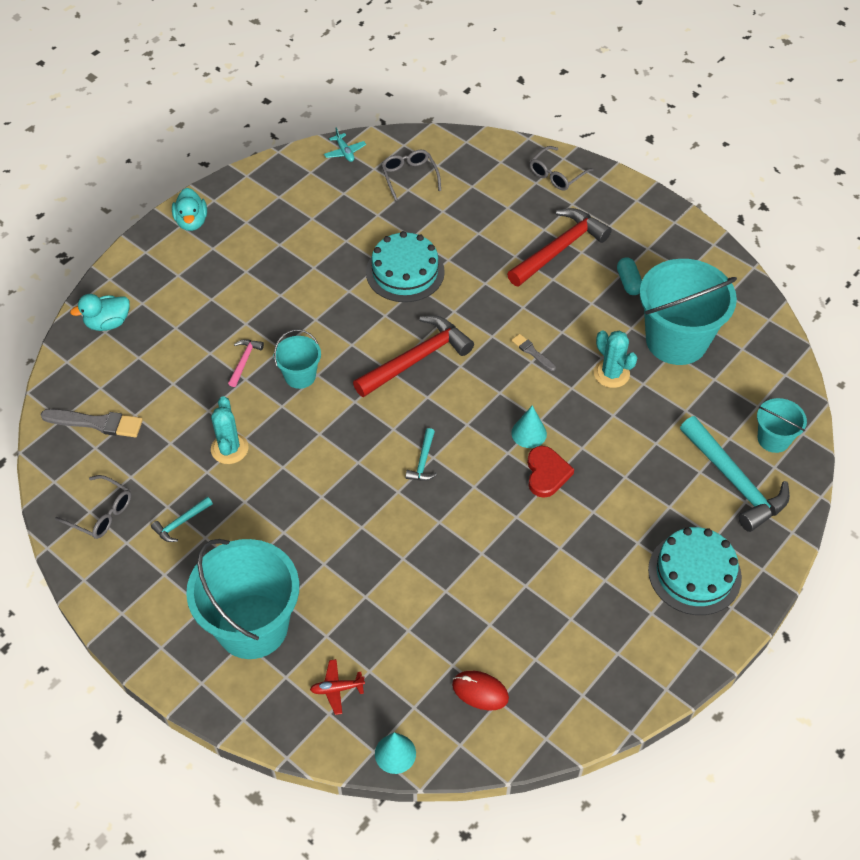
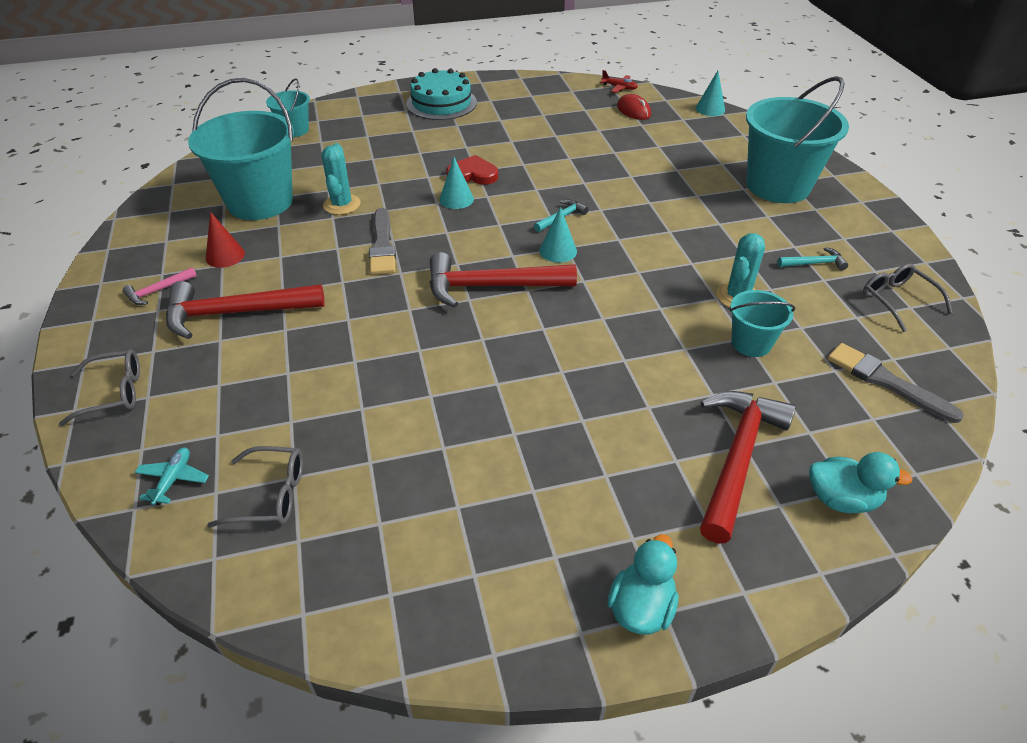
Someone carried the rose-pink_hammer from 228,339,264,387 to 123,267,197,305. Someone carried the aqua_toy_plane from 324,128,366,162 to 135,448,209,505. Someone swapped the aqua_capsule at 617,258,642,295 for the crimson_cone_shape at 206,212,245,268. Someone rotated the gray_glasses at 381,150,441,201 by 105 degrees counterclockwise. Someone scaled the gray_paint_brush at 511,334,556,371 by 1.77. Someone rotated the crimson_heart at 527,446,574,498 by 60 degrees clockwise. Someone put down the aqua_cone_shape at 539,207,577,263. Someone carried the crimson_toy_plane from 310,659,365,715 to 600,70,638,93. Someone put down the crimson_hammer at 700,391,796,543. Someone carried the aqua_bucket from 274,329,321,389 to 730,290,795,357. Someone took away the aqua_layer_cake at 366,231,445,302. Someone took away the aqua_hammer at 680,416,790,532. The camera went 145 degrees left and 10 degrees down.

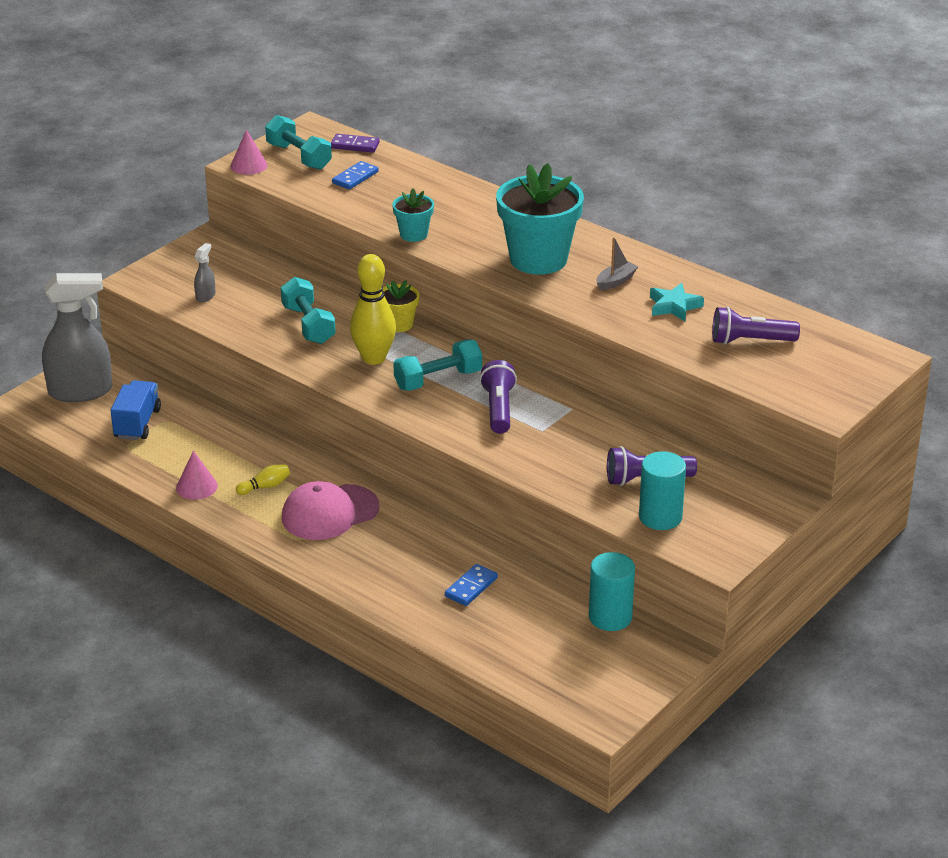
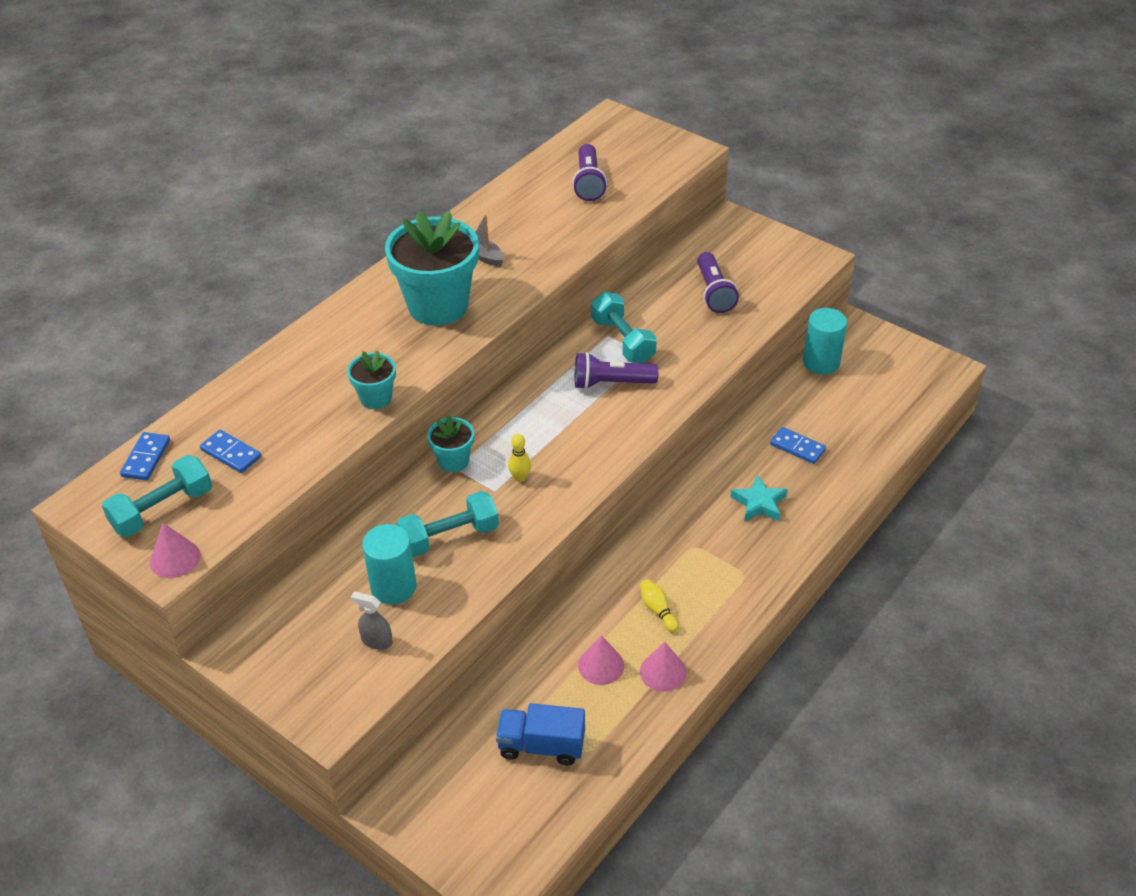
Someone repainted the purple_domino at 331,134,380,153, which became the cobalt_domino at 120,432,170,480. Someone carried the aqua_cylinder from 639,451,686,530 to 362,524,417,605. Someone repainted the golden_flower_pot at 383,280,419,332, which became the aqua_flower_pot at 427,415,474,472. Someone scaled the golden_tenpin at 350,254,396,365 by 0.46. Someone put down the rose-pink_cone_shape at 578,635,624,685. Someone carried the aqua_hand_weight from 393,340,482,391 to 591,292,657,363. Someone carried the aqua_star from 650,283,704,321 to 731,475,787,522. Someone took away the gray_spray_bottle at 42,273,112,402. Someone took away the rose-pink_baseball_cap at 282,481,379,540. The camera went 90 degrees left and 10 degrees up.

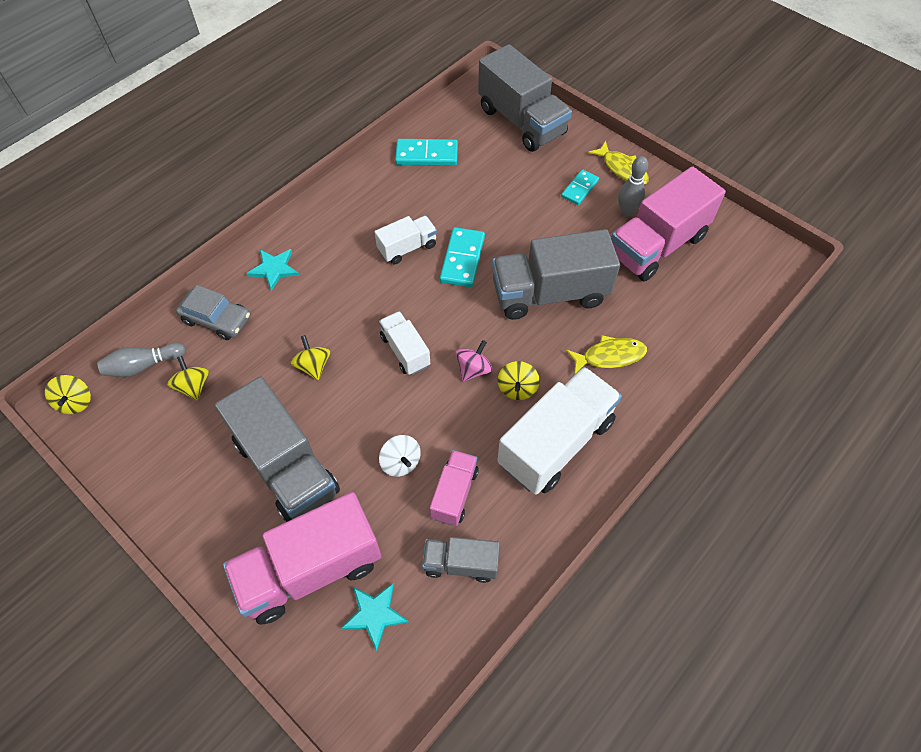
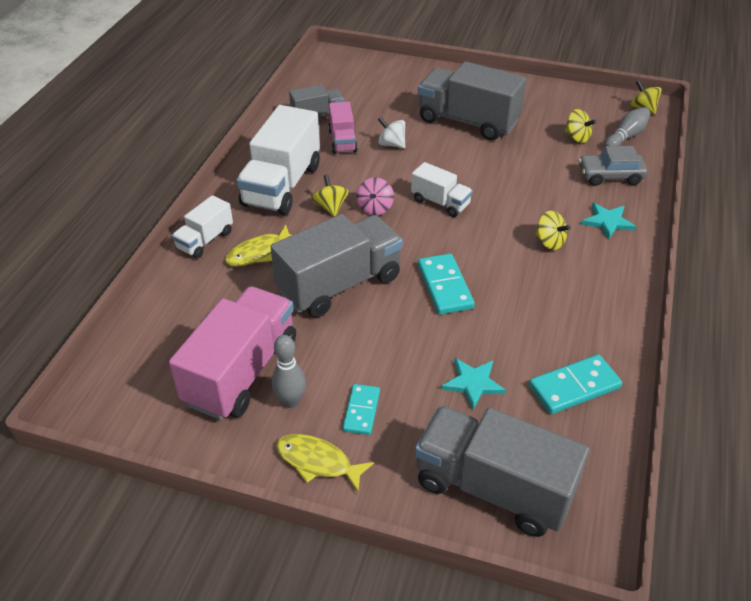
Someone carried the pure_white_toy_truck from 375,216,437,264 to 172,195,233,259. Someone carried the aqua_star from 342,583,409,651 to 441,358,506,410. Someone carried the golden_toy_top from 290,335,330,380 to 535,211,571,250. Someone took away the rose-pink_toy_truck at 223,492,382,625. The camera went 155 degrees right and 15 degrees down.

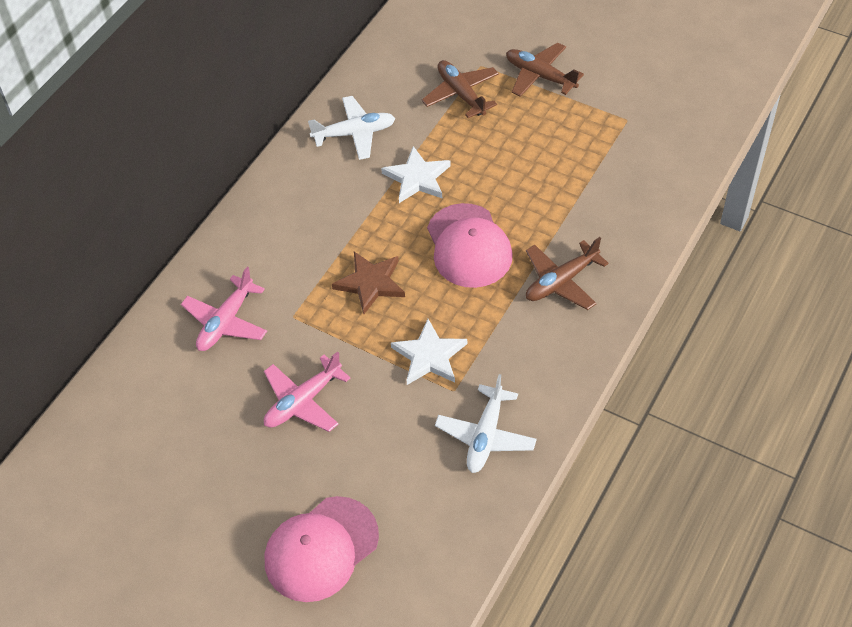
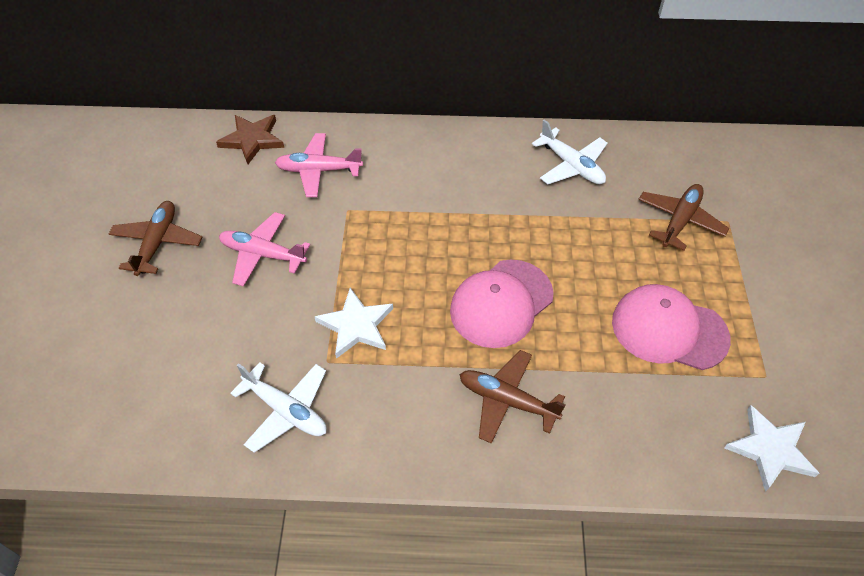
Someone carried the brown_toy_plane from 506,42,584,97 to 109,201,202,276. Someone carried the brown_star from 332,252,405,314 to 216,115,284,164. Someone rotated the pure_white_toy_plane at 435,374,537,473 by 135 degrees counterclockwise. Someone carried the rose-pink_baseball_cap from 265,496,379,602 to 612,284,731,370. Someone carried the pure_white_star from 381,146,451,203 to 724,405,819,492. The camera went 60 degrees right and 0 degrees up.

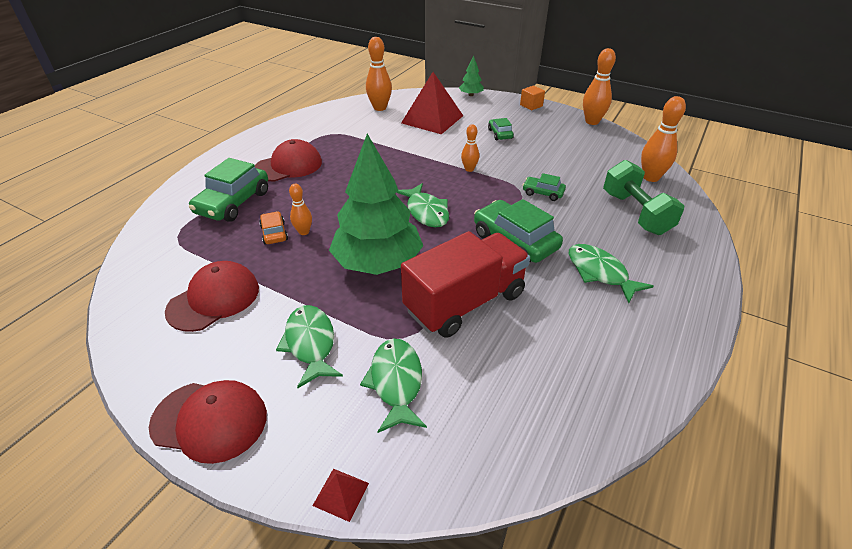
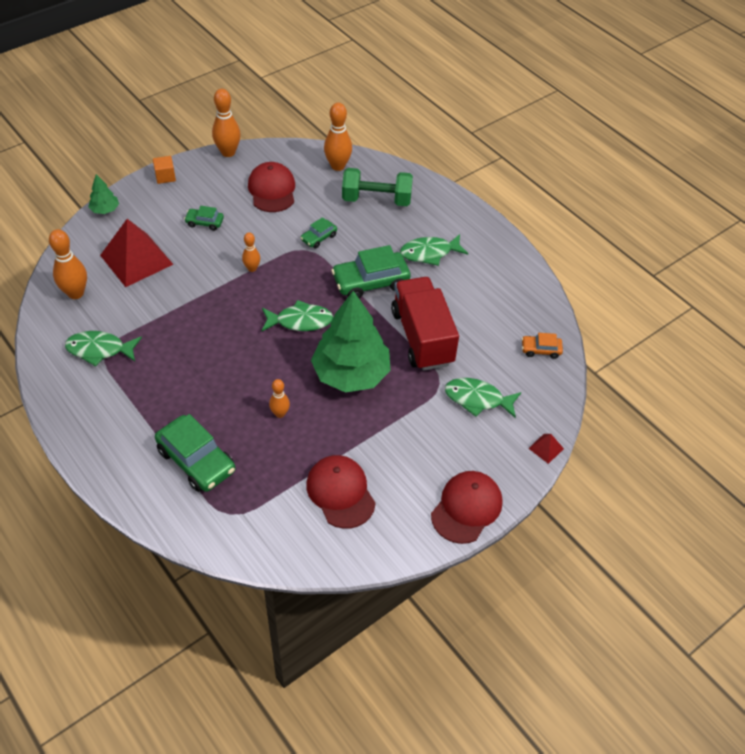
Someone carried the green_toy_fish from 276,305,343,388 to 65,331,142,367. Someone carried the crimson_baseball_cap from 254,139,322,182 to 248,162,295,212. Someone carried the orange-coloured_toy_car from 259,211,288,245 to 522,333,563,359. The camera went 70 degrees left and 10 degrees up.

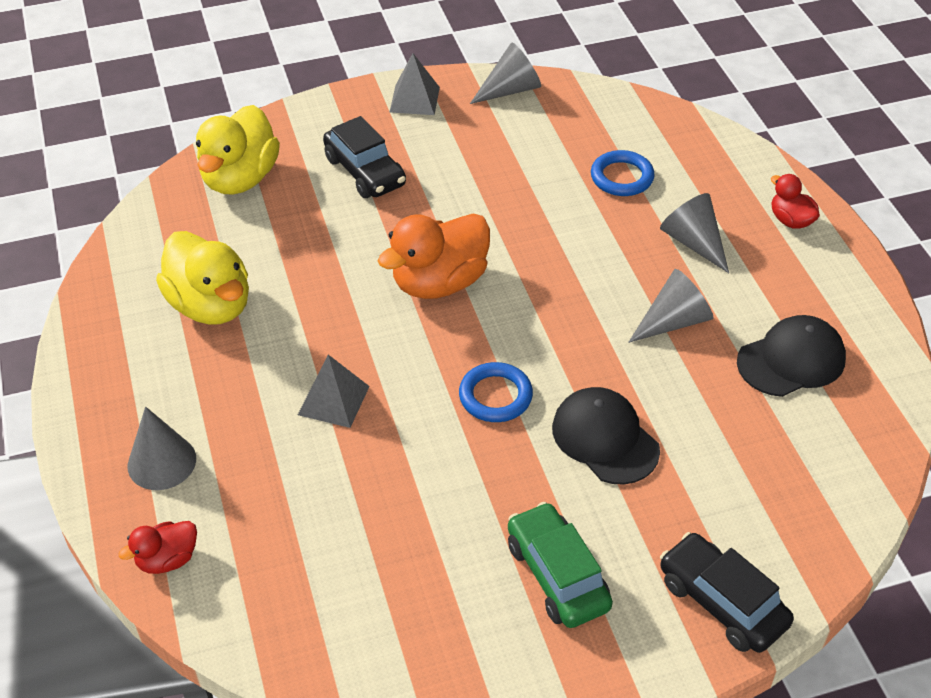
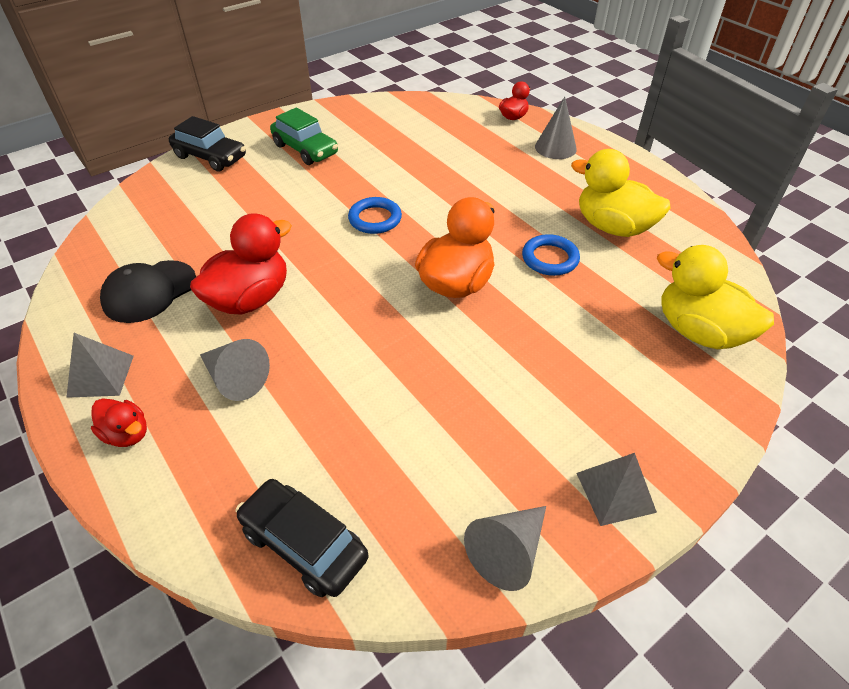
Someone carried the gray_pyramid_shape from 298,355,370,428 to 66,333,134,398. Someone swapped the gray_cone_shape at 628,269,713,343 for the crimson_rubber_duck at 190,213,292,315. Someone carried the black_toy_car from 323,116,406,198 to 236,479,368,597. Someone carried the cobalt_ring from 591,150,655,196 to 522,234,580,276. Someone rotated the golden_rubber_duck at 196,105,280,195 by 45 degrees counterclockwise. Someone took away the black_baseball_cap at 552,387,660,484. The camera went 160 degrees right and 0 degrees up.

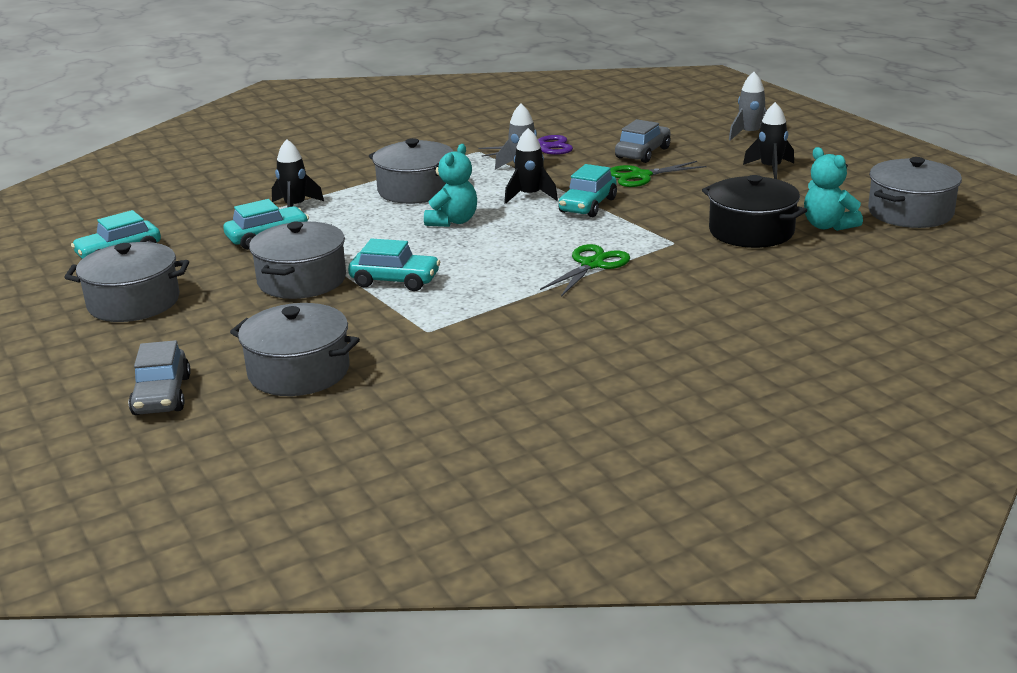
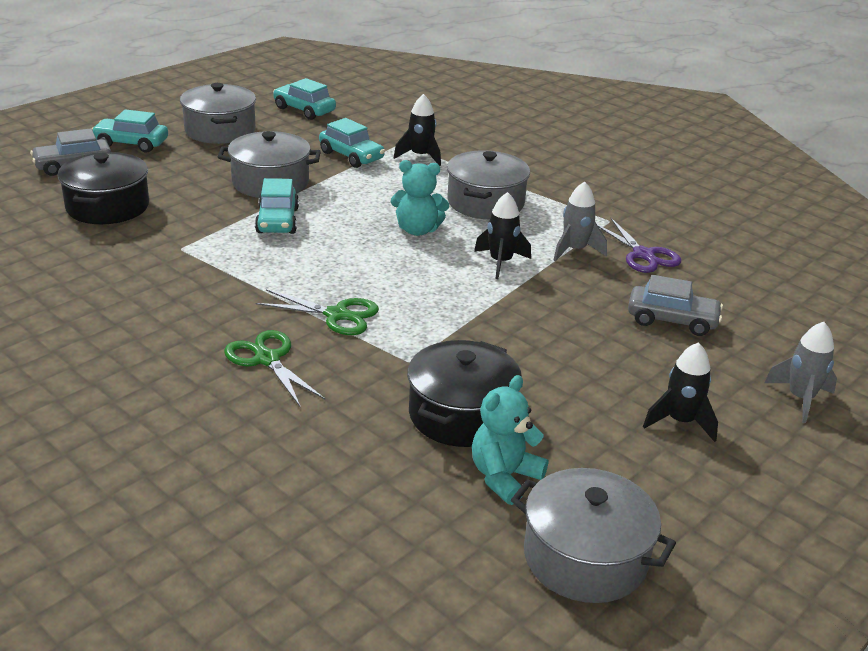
Someone repainted the gray_cooking_pot at 230,303,360,396, which became the black_cooking_pot at 57,152,149,224. Someone carried the aqua_toy_car from 559,164,617,217 to 91,109,168,153. Someone carried the green_shears from 610,161,706,187 to 224,330,325,408. The camera went 70 degrees right and 5 degrees up.

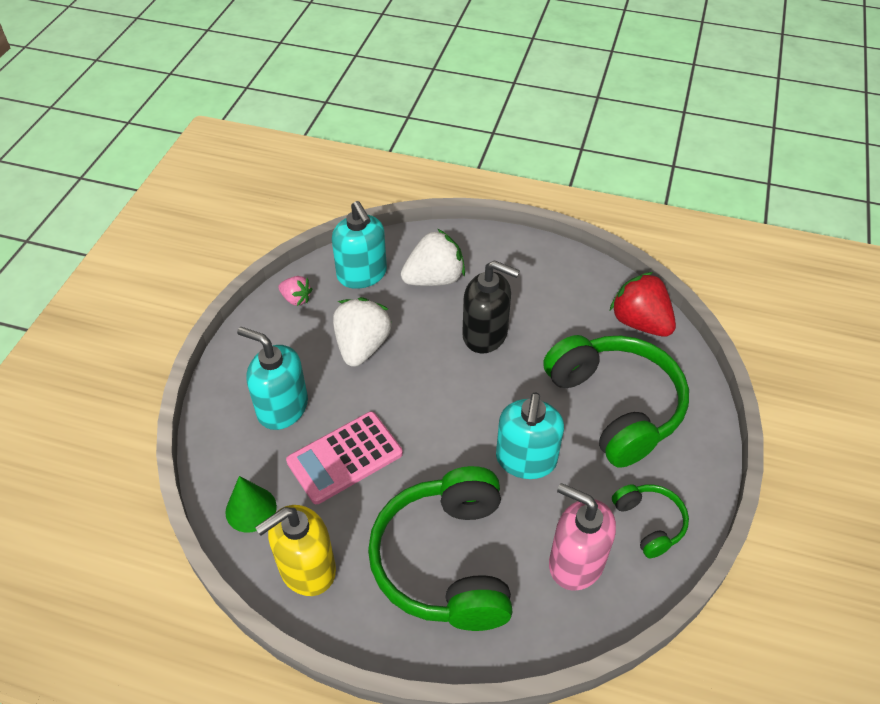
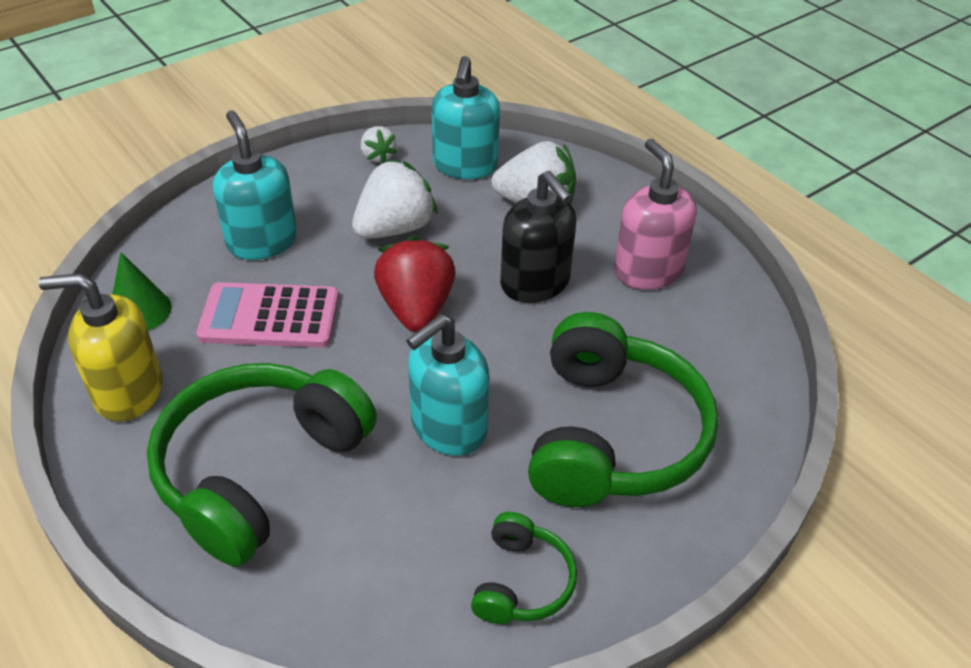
Someone repainted the rose-pink_strawberry at 278,276,313,306, which became the pure_white_strawberry at 361,126,397,163. Someone carried the crimson_strawberry from 610,272,676,337 to 374,236,456,332. Someone carried the rose-pink_soap_pump from 549,483,616,591 to 614,139,697,290. The camera went 35 degrees right and 5 degrees down.

